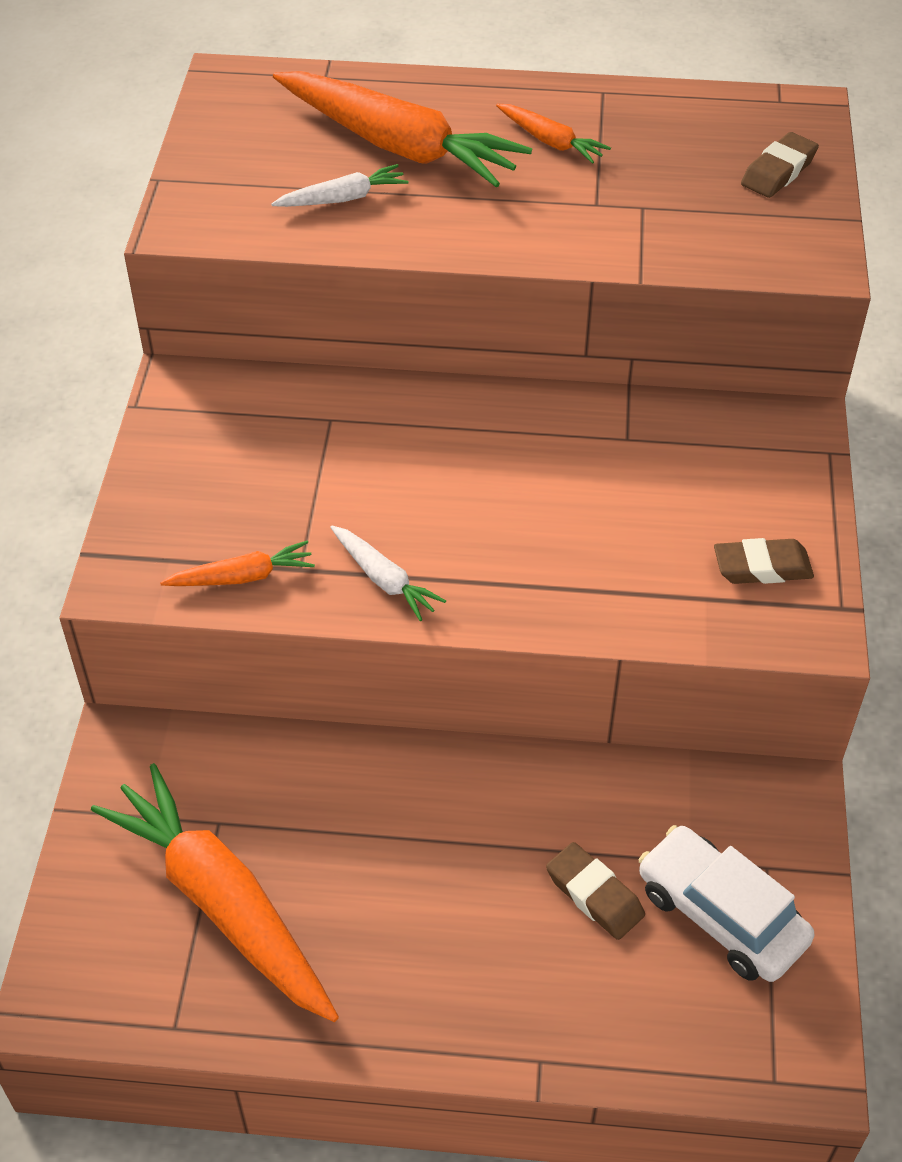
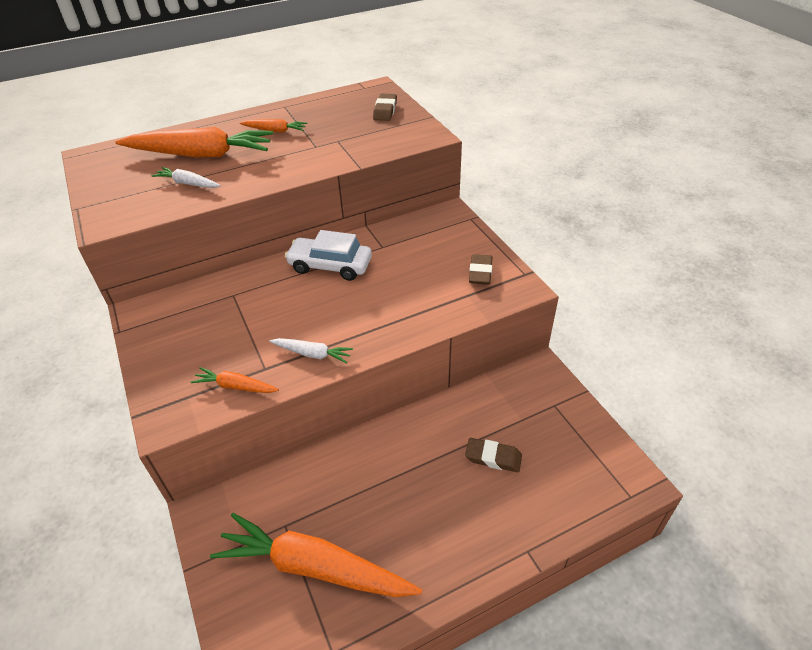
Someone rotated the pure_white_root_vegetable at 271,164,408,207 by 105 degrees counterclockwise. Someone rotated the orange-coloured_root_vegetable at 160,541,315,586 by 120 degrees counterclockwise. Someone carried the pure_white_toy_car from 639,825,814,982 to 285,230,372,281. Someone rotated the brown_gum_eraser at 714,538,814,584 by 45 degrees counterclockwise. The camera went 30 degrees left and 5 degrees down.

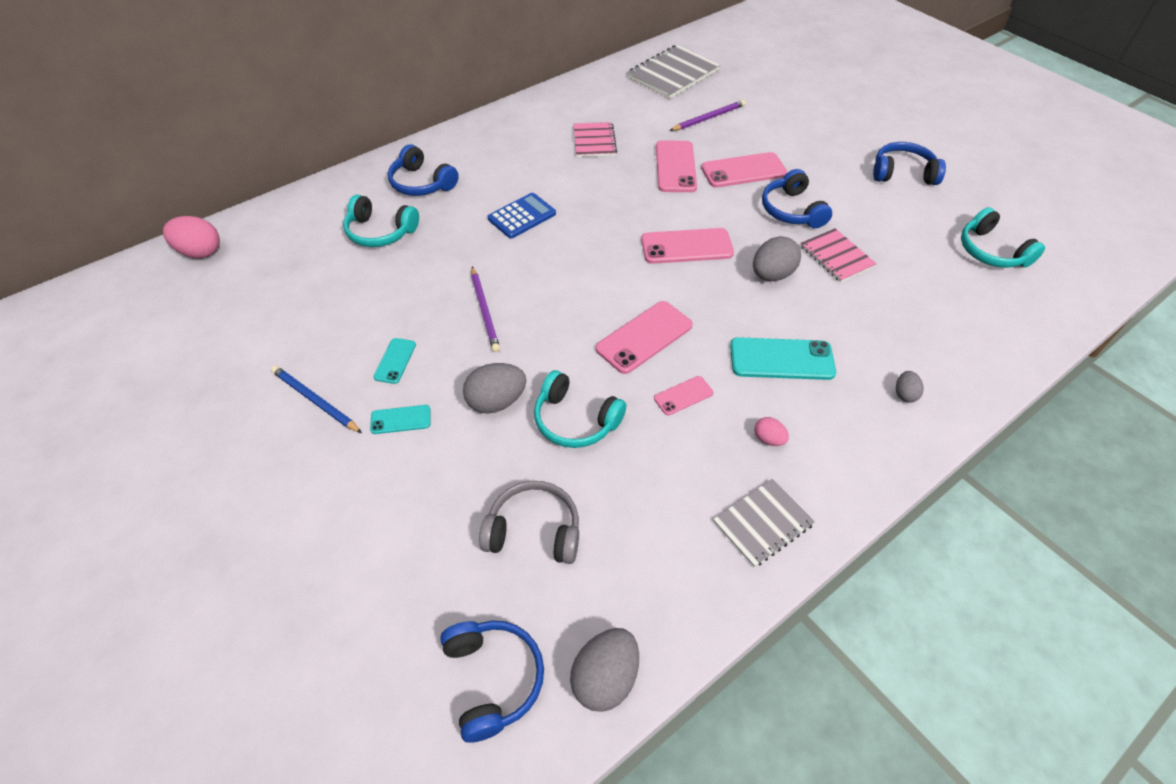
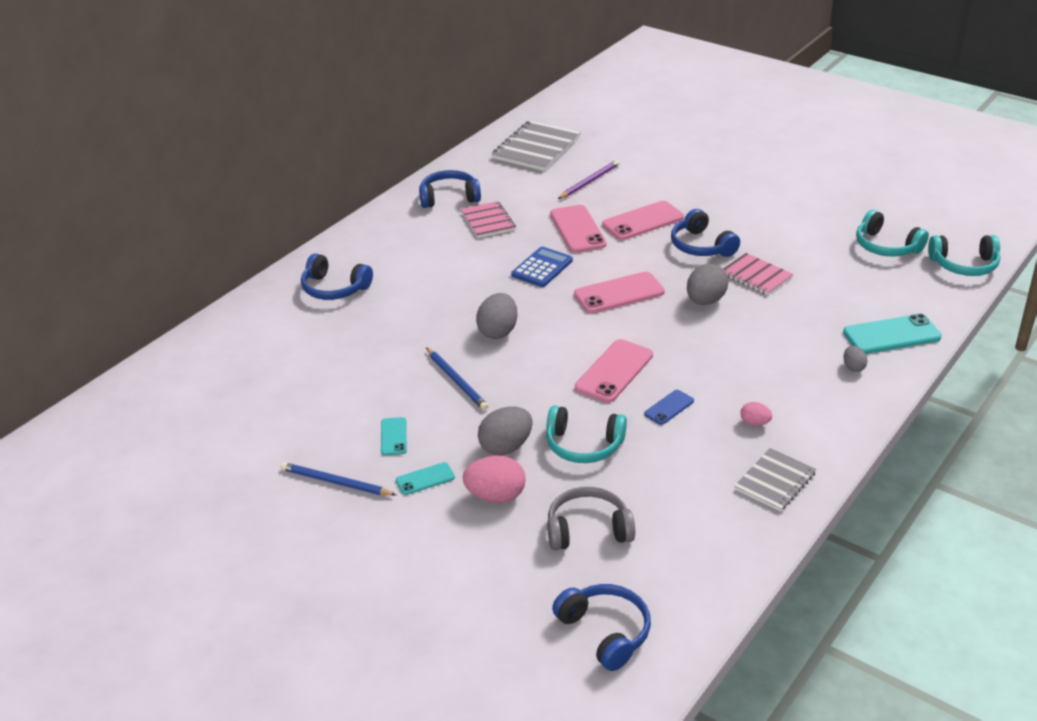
Someone carried the cobalt_headset from 873,142,946,185 to 419,170,481,208. Someone repainted the purple_pencil at 471,267,500,352, which became the cobalt_pencil at 426,347,488,410. Someone carried the rose-pink_egg from 163,216,220,258 to 462,455,526,503. Someone carried the gray_egg from 570,628,639,712 to 476,293,518,339. Someone carried the cobalt_adding_machine from 488,193,556,239 to 511,247,573,287. Someone repainted the rose-pink_phone at 654,376,713,415, which became the cobalt_phone at 644,390,694,425. Someone carried the aqua_phone from 730,337,836,380 to 843,314,942,354. Someone carried the aqua_headset from 343,195,419,247 to 928,235,1000,276. The camera went 15 degrees left and 15 degrees down.

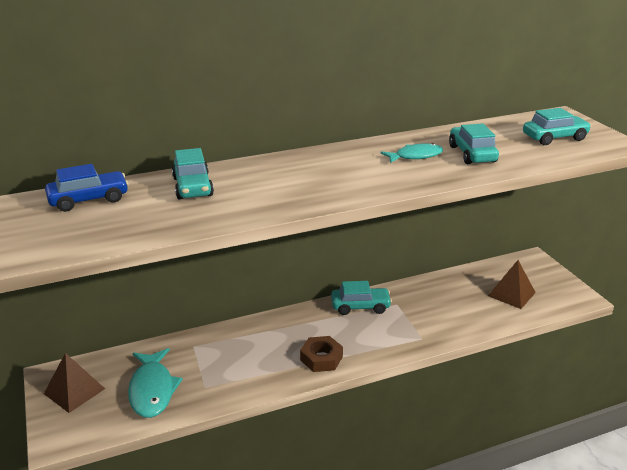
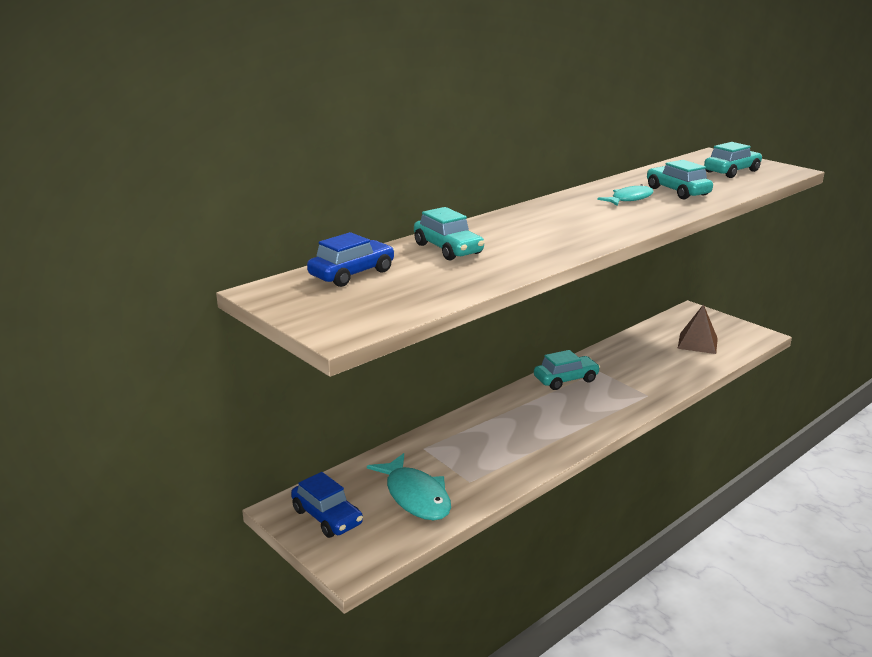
Someone swapped the brown_pyramid_shape at 44,353,105,413 for the cobalt_toy_car at 291,472,363,538. Someone took away the brown_hex_nut at 300,336,343,372. The camera went 20 degrees left and 5 degrees down.

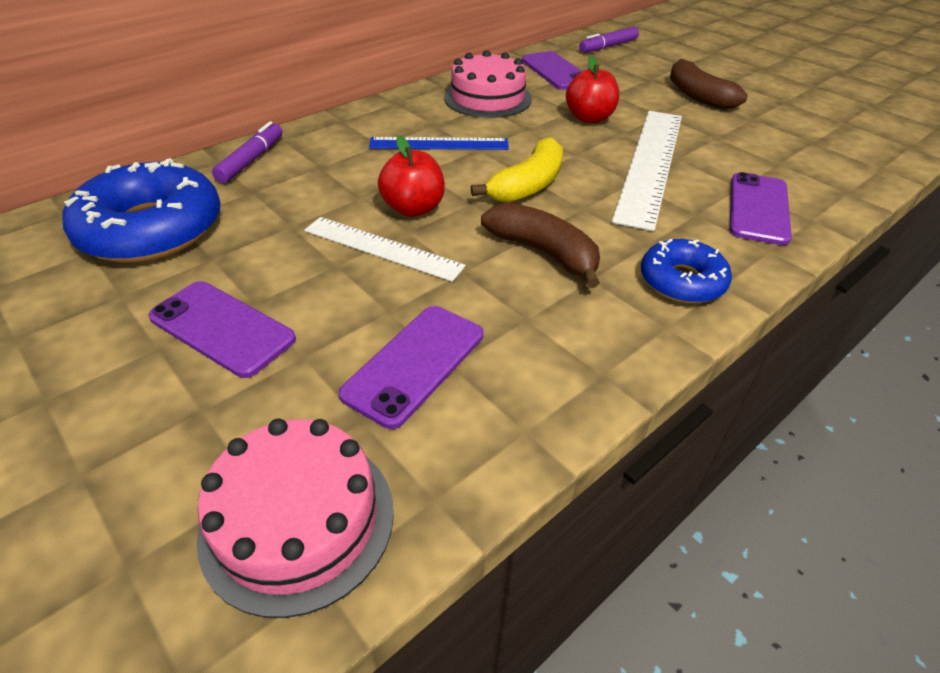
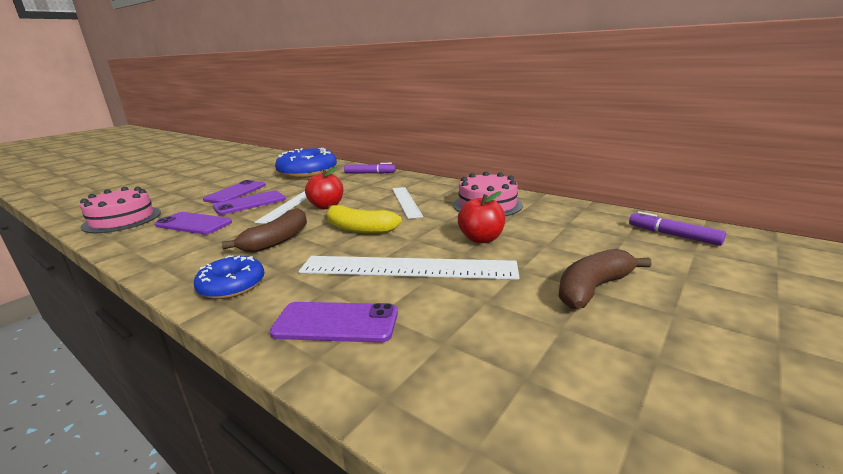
Someone carried the purple_phone from 522,51,582,90 to 213,190,286,215. Someone repainted the cobalt_ruler at 369,137,509,150, which became the pure_white_ruler at 392,187,423,219. The camera went 80 degrees right and 20 degrees down.

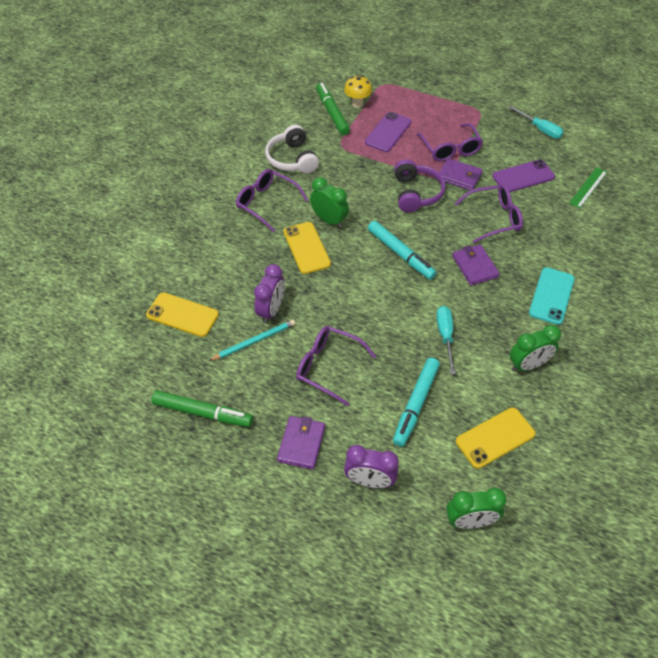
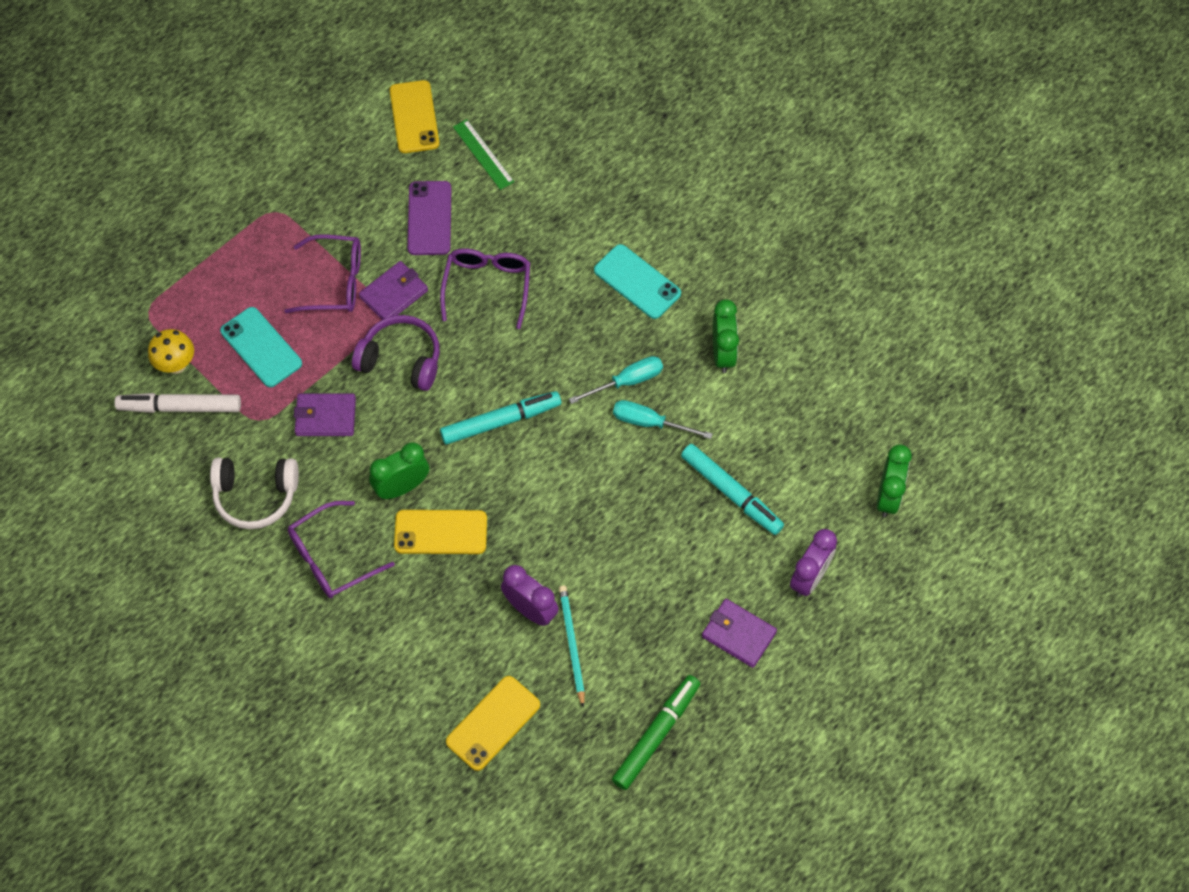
Someone repainted the green_marker at 316,83,350,135, which became the pure_white_marker at 114,393,241,413. Someone repainted the purple_phone at 365,112,412,152, which became the aqua_phone at 220,307,302,387. Someone carried the purple_card_wallet from 452,244,500,286 to 294,394,356,436. Someone carried the golden_phone from 456,408,536,469 to 389,80,440,153. Someone carried the aqua_screwdriver from 508,106,564,139 to 569,356,663,404. Someone took away the purple_glasses at 296,326,376,406. The camera went 70 degrees left and 10 degrees up.

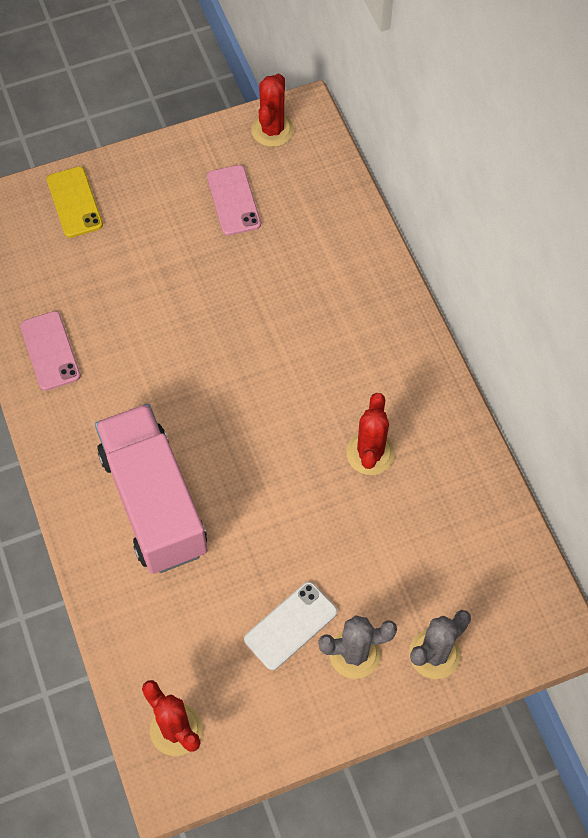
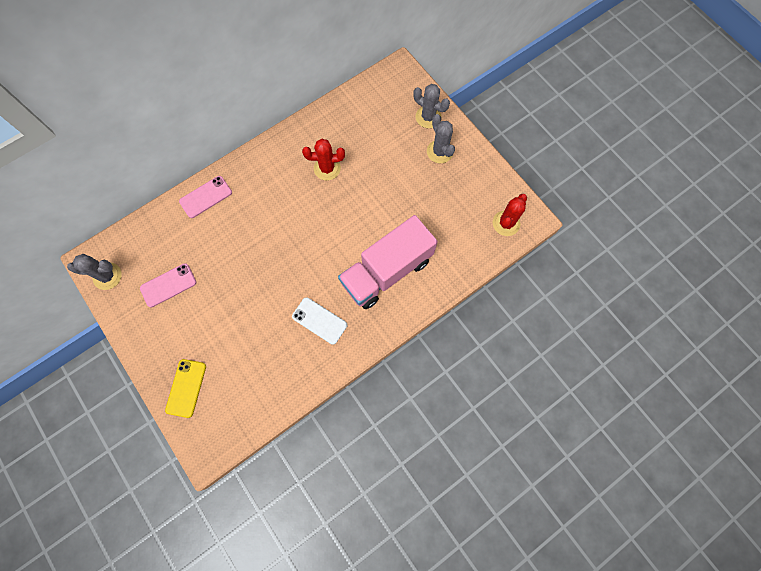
Someone repainted the crimson_saguaro_cactus at 251,74,294,147, which became the gray_saguaro_cactus at 67,254,122,290. Someone rotated the golden_phone at 47,167,103,238 by 45 degrees counterclockwise. Someone carried the rose-pink_phone from 20,311,81,391 to 179,176,232,218. Someone carried the pure_white_phone from 244,582,337,670 to 292,297,347,345. The camera went 105 degrees left and 10 degrees up.

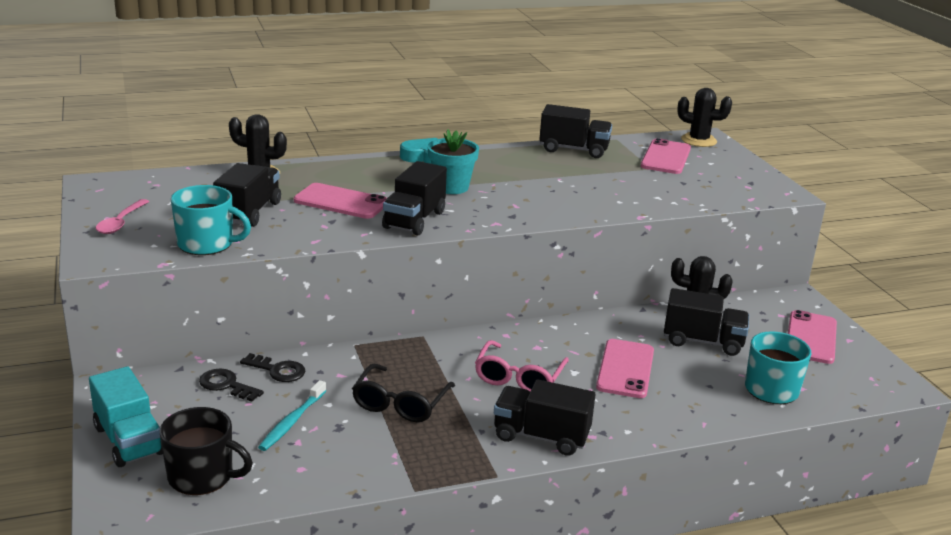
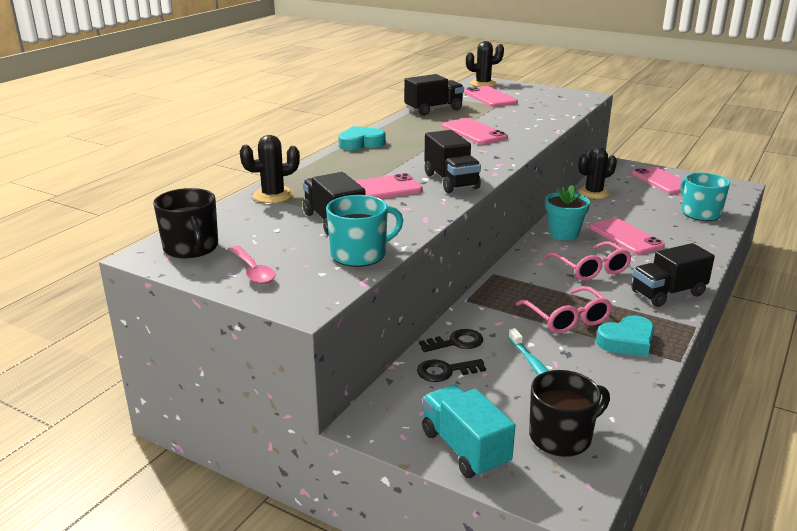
Someone put down the black_mug at 153,188,218,259. Someone rotated the aqua_toy_truck at 89,366,163,467 by 135 degrees counterclockwise. Someone put down the rose-pink_phone at 442,118,508,144. Someone repainted the black_glasses at 352,363,455,422, which became the rose-pink_glasses at 516,286,612,334. Someone carried the aqua_flower_pot from 428,129,479,194 to 545,185,590,240. Someone put down the aqua_heart at 596,315,654,357. Someone took away the black_toy_truck at 664,288,749,356. The camera went 40 degrees left and 0 degrees up.

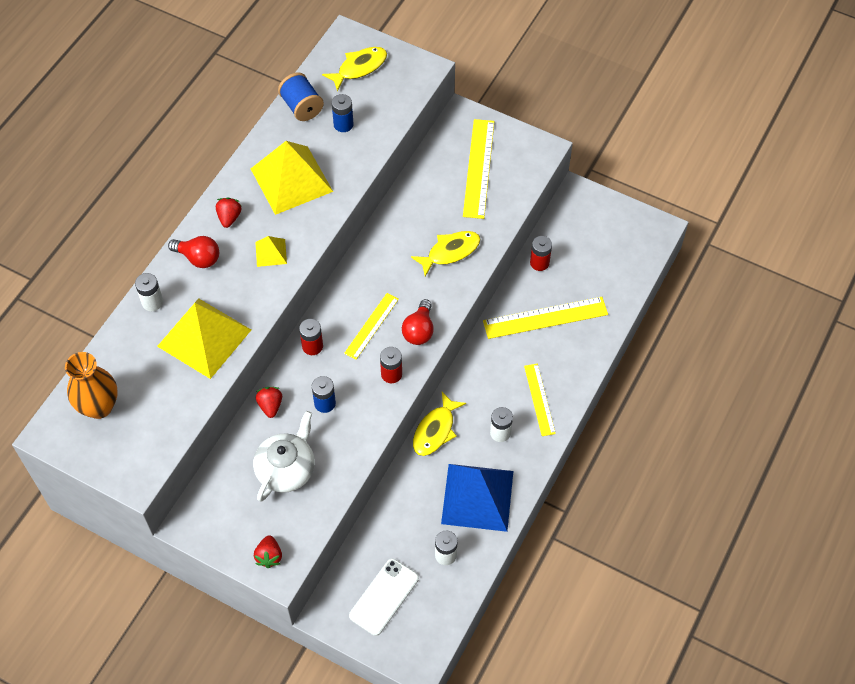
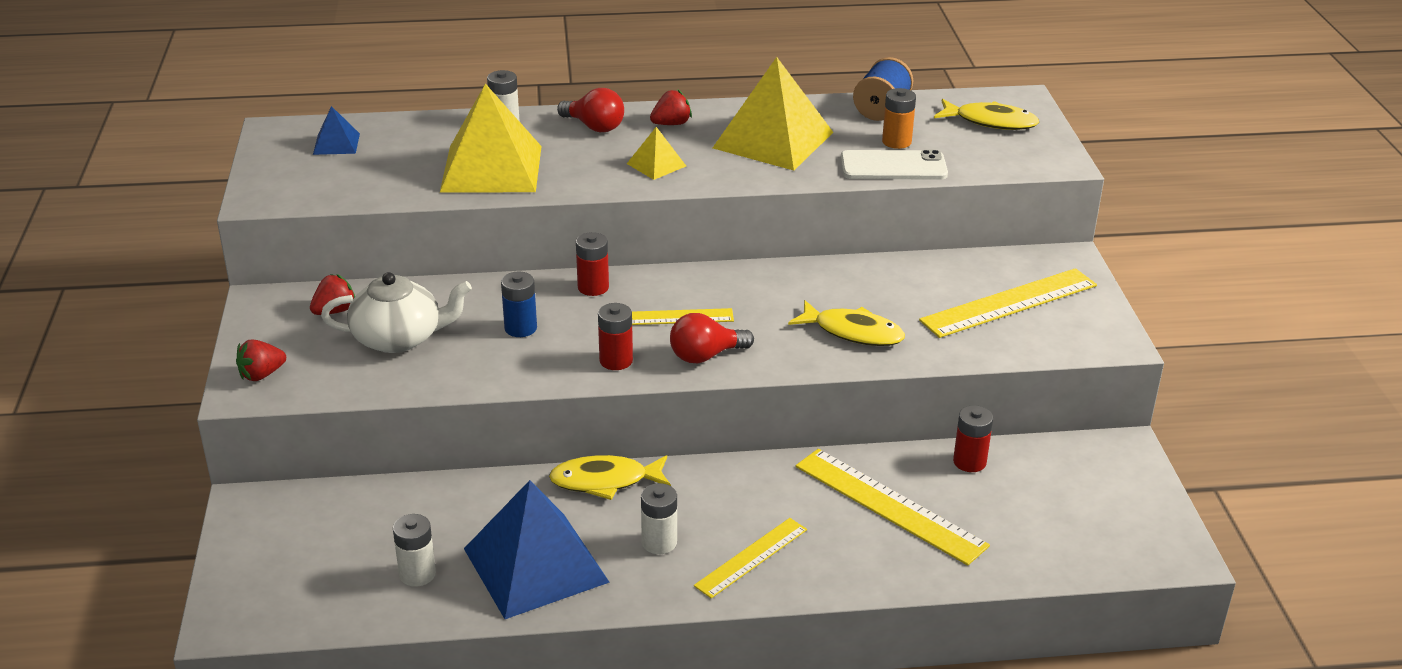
Someone carried the crimson_strawberry from 256,387,282,418 to 310,274,355,315. Someone swapped the orange-coloured_tall_vase at 65,352,118,419 for the cobalt_pyramid_shape at 313,106,360,155. Someone rotated the crimson_bulb at 168,236,219,268 by 45 degrees counterclockwise. Someone carried the pure_white_phone from 349,559,419,636 to 841,150,948,180. Someone repainted the cobalt_AA_battery at 332,94,354,132, which became the orange-coloured_AA_battery at 882,88,916,149. The camera went 55 degrees right and 25 degrees down.

